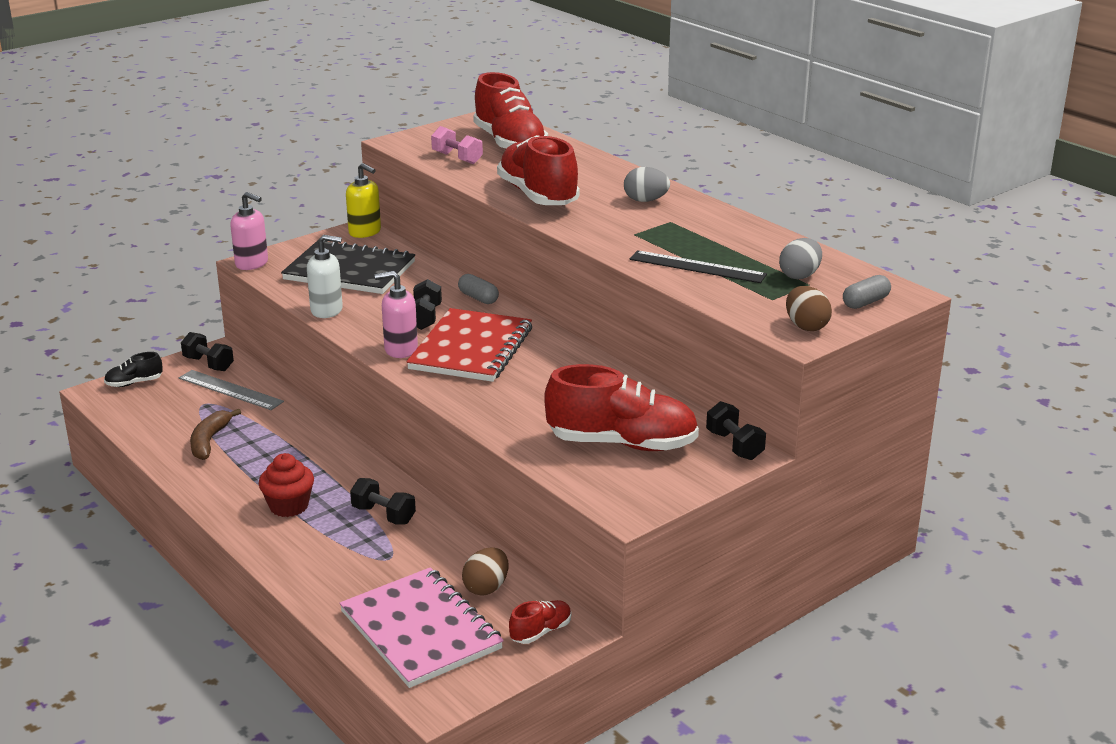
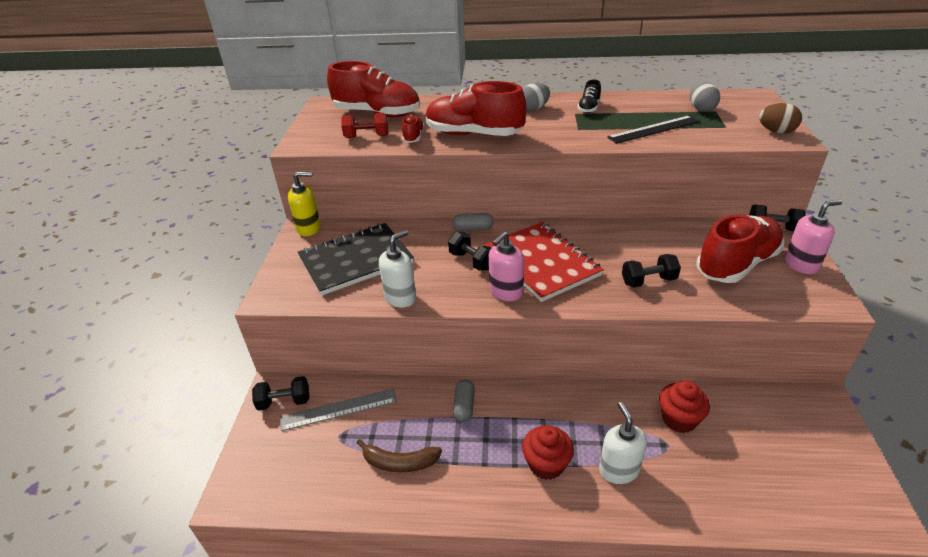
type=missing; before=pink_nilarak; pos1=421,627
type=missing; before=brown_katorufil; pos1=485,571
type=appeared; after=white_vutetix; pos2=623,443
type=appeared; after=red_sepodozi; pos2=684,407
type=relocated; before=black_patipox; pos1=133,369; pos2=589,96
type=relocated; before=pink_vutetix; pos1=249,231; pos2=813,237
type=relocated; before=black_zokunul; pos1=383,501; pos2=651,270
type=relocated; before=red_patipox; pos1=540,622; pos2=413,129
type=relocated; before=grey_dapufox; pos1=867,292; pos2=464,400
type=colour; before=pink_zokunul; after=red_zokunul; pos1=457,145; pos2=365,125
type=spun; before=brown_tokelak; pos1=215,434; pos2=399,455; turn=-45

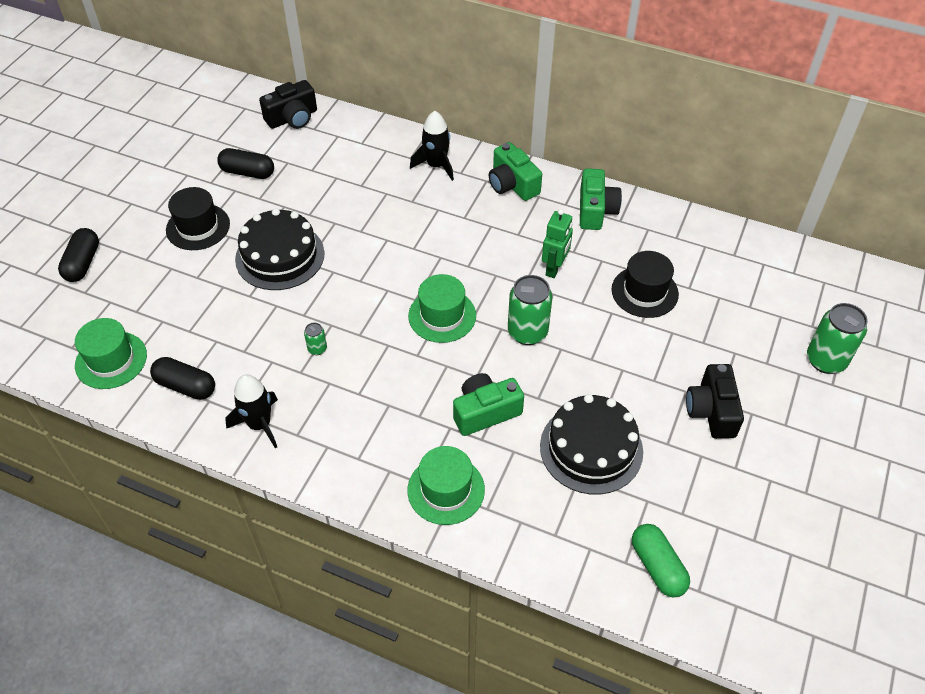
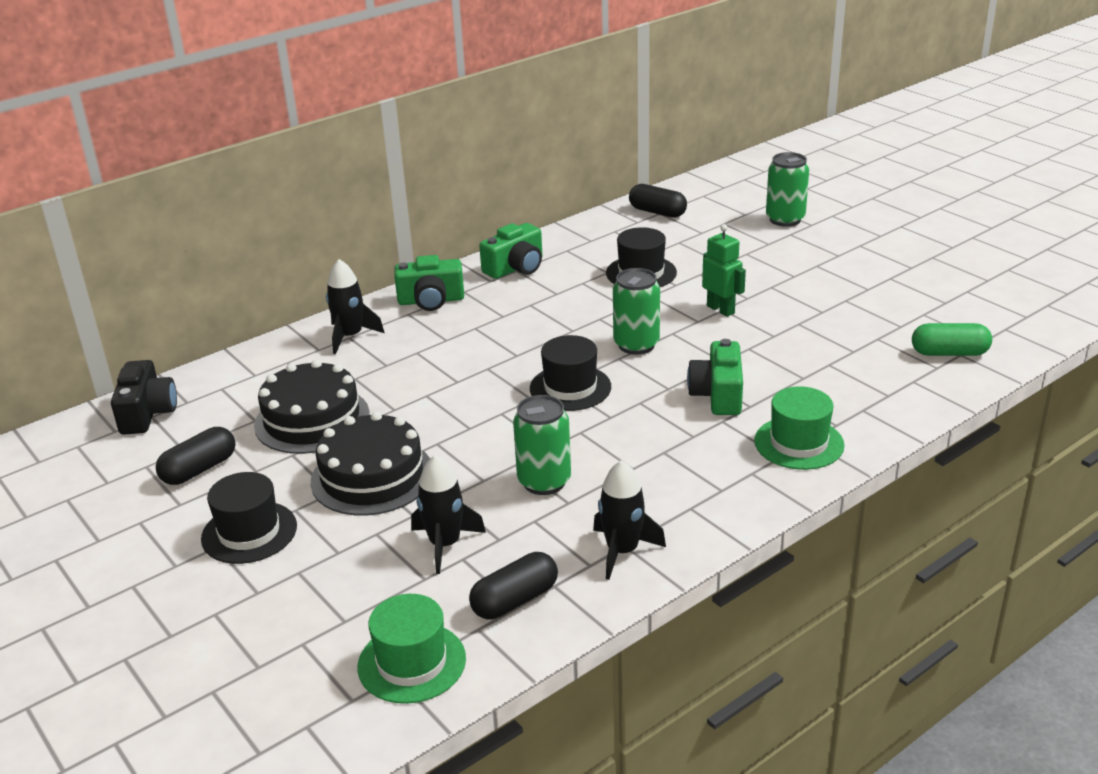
type=missing; before=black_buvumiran; pos1=715,401
type=appeared; after=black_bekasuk; pos2=448,514
type=relocated; before=black_dapufox; pos1=78,255; pos2=658,201
type=relocated; before=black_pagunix; pos1=591,444; pos2=312,407
type=relocated; before=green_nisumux; pos1=557,243; pos2=724,270
type=colour; before=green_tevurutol; after=black_tevurutol; pos1=442,308; pos2=570,373
type=spun; before=green_buvumiran; pos1=601,199; pos2=510,251; turn=105
type=size; before=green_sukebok; pos1=315,339; pos2=542,445; scale=2.1

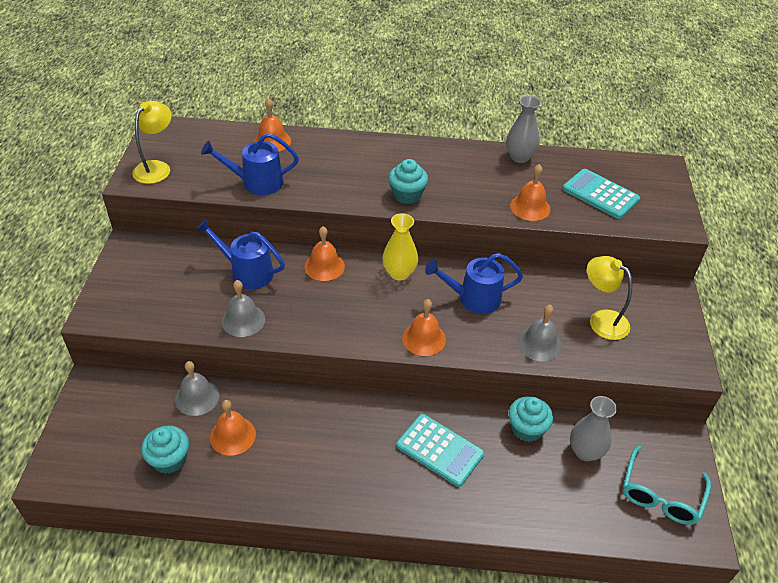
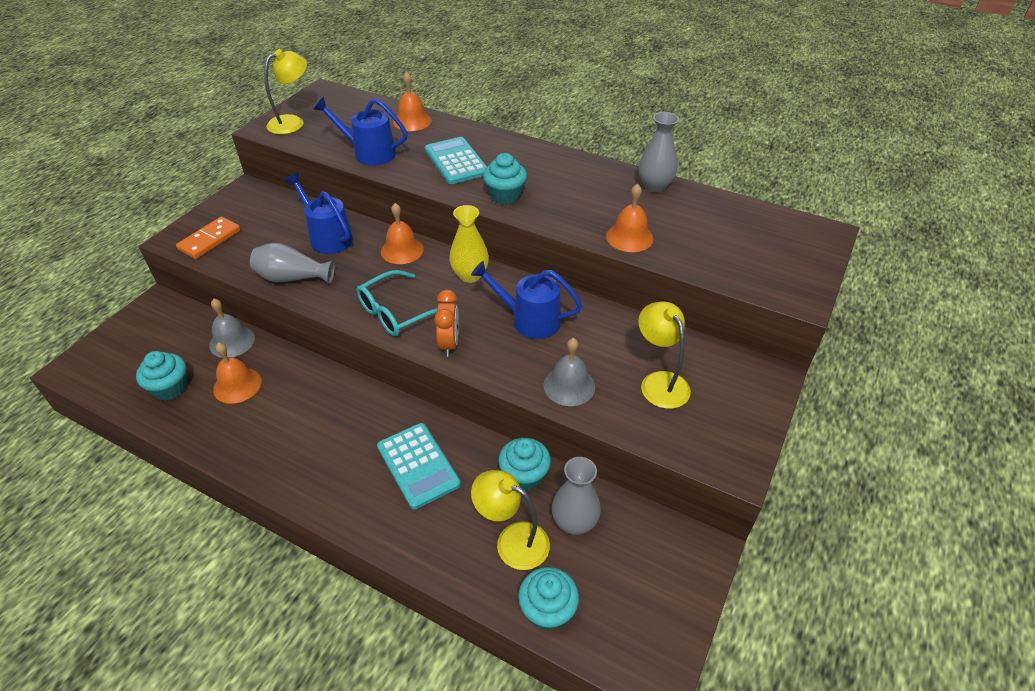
type=appeared; after=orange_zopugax; pos2=208,238
type=appeared; after=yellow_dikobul; pos2=510,520
type=appeared; after=turquoise_sepodozi; pos2=548,599
type=relocated; before=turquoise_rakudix; pos1=601,194; pos2=456,160
type=relocated; before=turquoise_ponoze; pos1=667,485; pos2=396,303
type=exchanged; before=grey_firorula; after=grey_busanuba; pos1=243,308; pos2=292,263
type=exchanged; before=orange_firorula; after=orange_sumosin; pos1=424,327; pos2=446,323

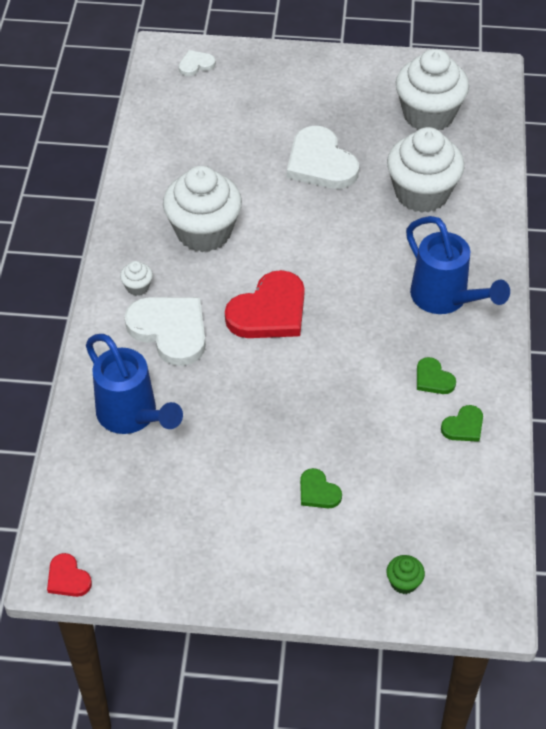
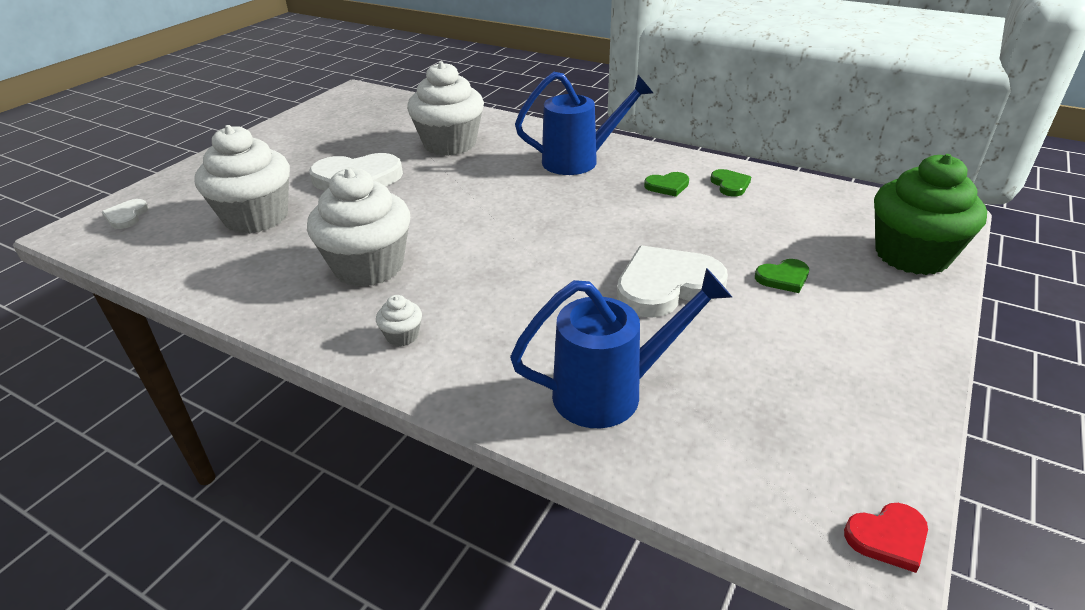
type=missing; before=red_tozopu; pos1=265,304
type=relocated; before=white_tozopu; pos1=165,331; pos2=672,281
type=relocated; before=white_sepodozi; pos1=432,89; pos2=242,179
type=size; before=green_sepodozi; pos1=405,574; pos2=930,214; scale=2.46

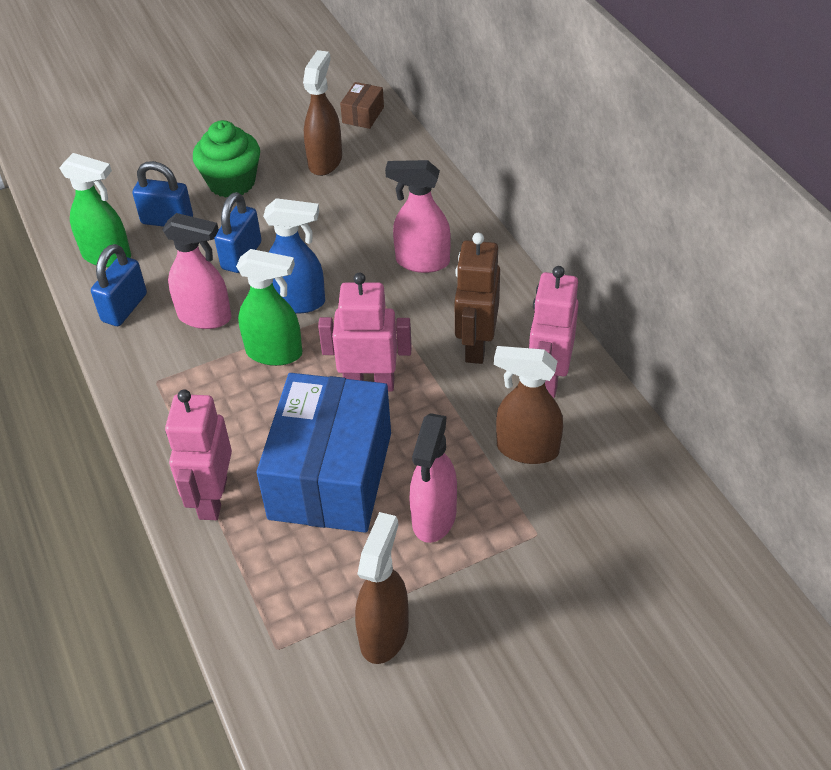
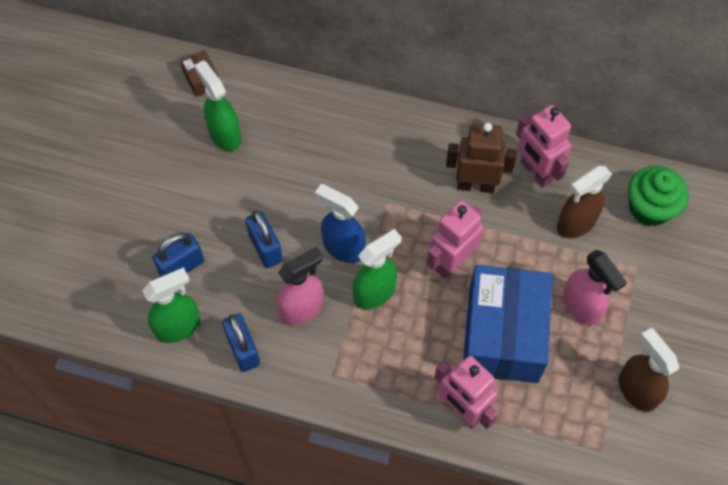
type=missing; before=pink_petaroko; pos1=418,216
type=relocated; before=green_sepodozi; pos1=226,159; pos2=658,196
type=colour; before=brown_petaroko; after=green_petaroko; pos1=322,113; pos2=217,105
type=spun; before=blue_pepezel; pos1=323,453; pos2=508,324; turn=45
type=spun; before=blue_petaroko; pos1=294,256; pos2=340,223; turn=-105
type=spun; before=brown_nisumux; pos1=477,298; pos2=481,158; turn=135

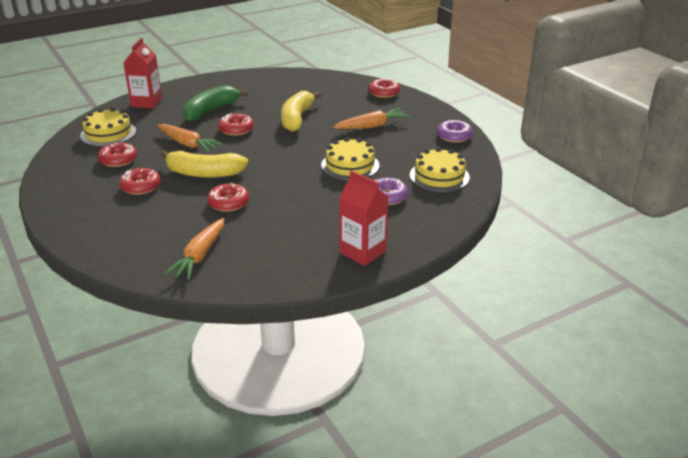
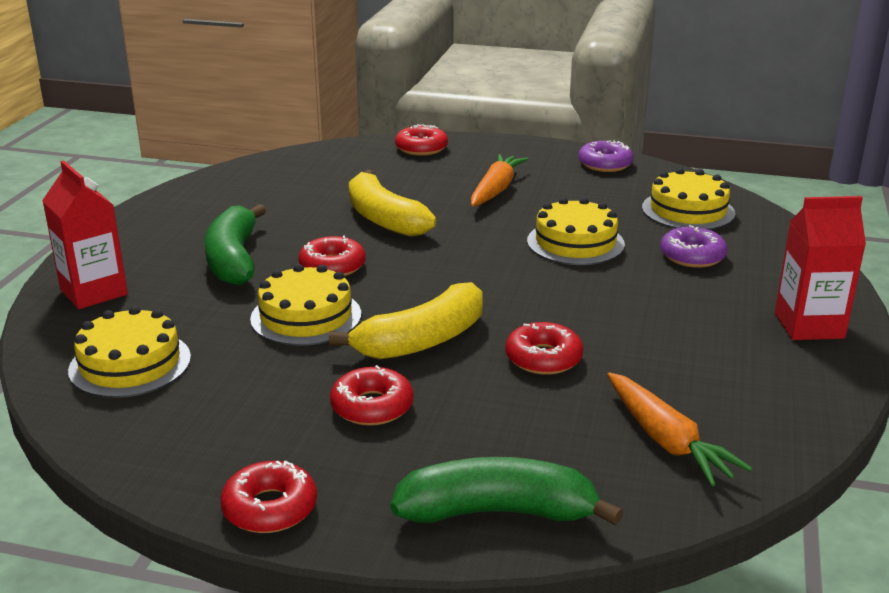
type=appeared; after=green_tokelak; pos2=506,491
type=relocated; before=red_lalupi; pos1=117,155; pos2=268,497
type=exchanged; before=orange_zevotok; after=yellow_pagunix; pos1=190,138; pos2=305,305

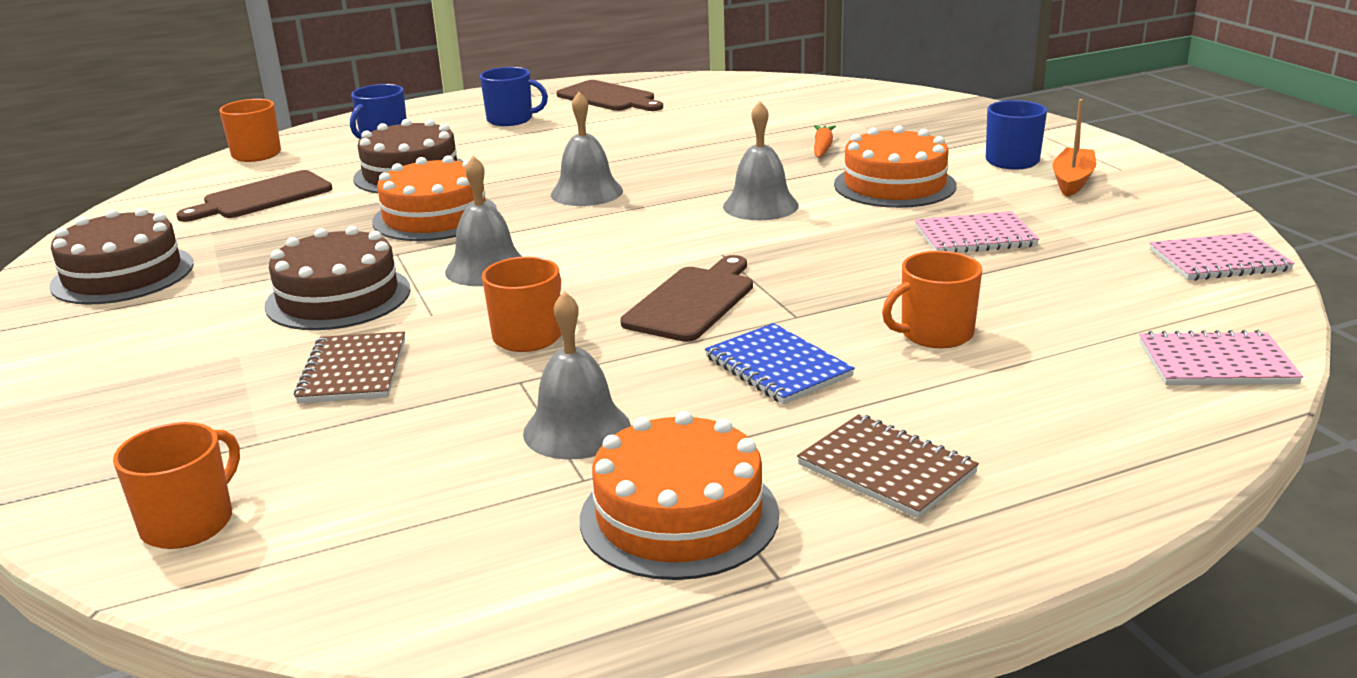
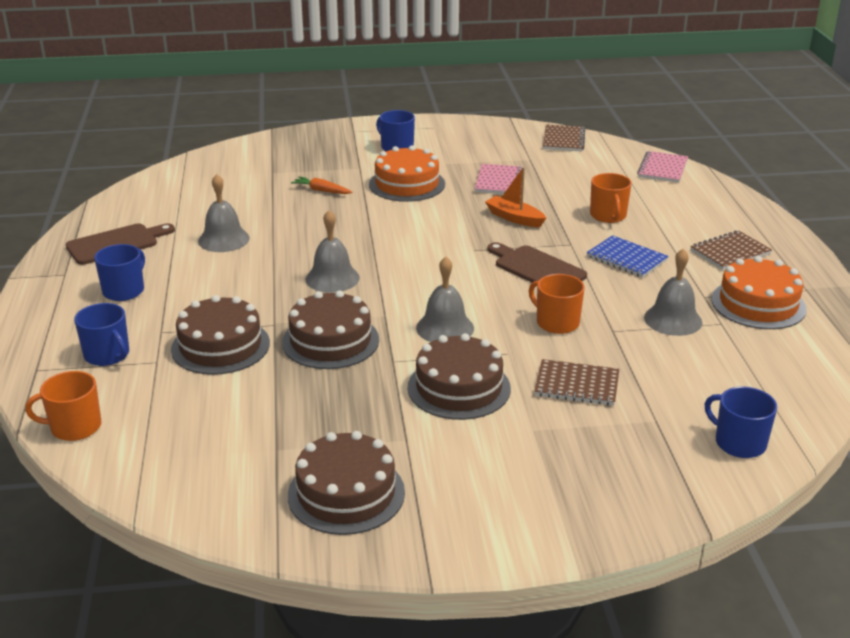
type=missing; before=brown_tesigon; pos1=254,196
type=relocated; before=grey_firorula; pos1=761,160; pos2=224,213
type=relocated; before=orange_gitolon; pos1=1074,148; pos2=515,197
type=colour; before=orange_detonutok; after=blue_detonutok; pos1=176,485; pos2=741,422
type=colour; before=orange_pagunix; after=brown_pagunix; pos1=434,198; pos2=330,329
type=colour; before=pink_nilarak; after=brown_nilarak; pos1=1222,257; pos2=564,138
type=spun; before=blue_nilarak; pos1=780,363; pos2=628,256; turn=60

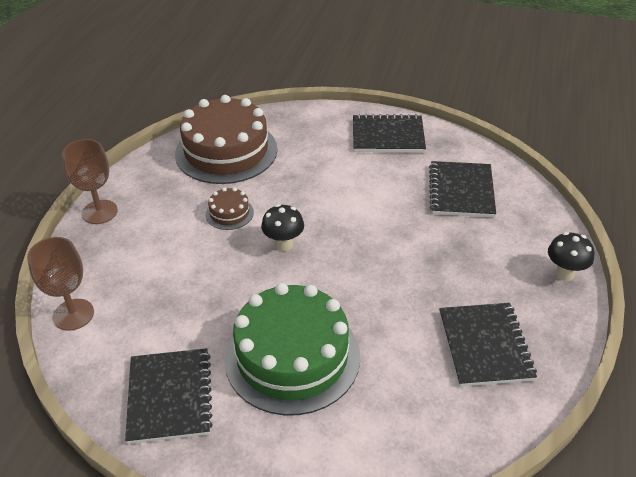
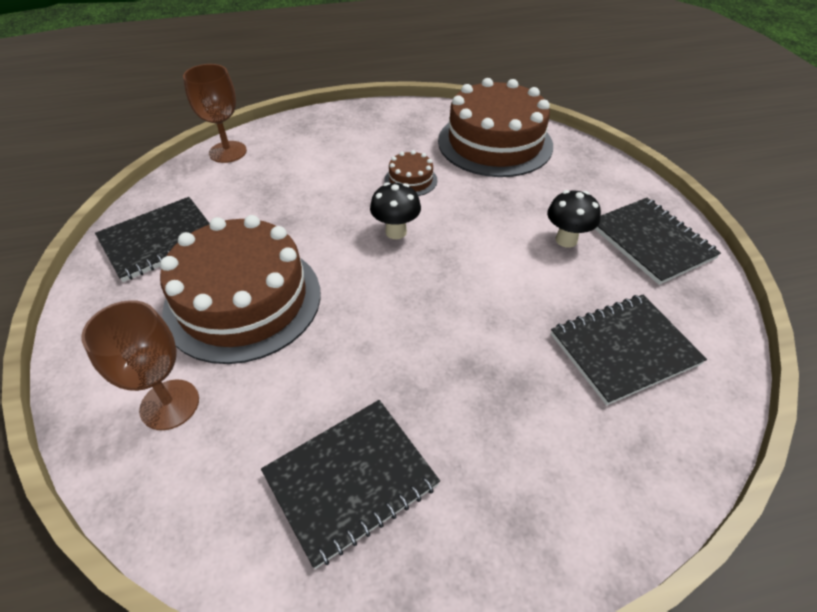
type=relocated; before=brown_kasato; pos1=90,181; pos2=140,365
type=relocated; before=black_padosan; pos1=571,256; pos2=574,219
type=colour; before=green_pagunix; after=brown_pagunix; pos1=292,349; pos2=240,289

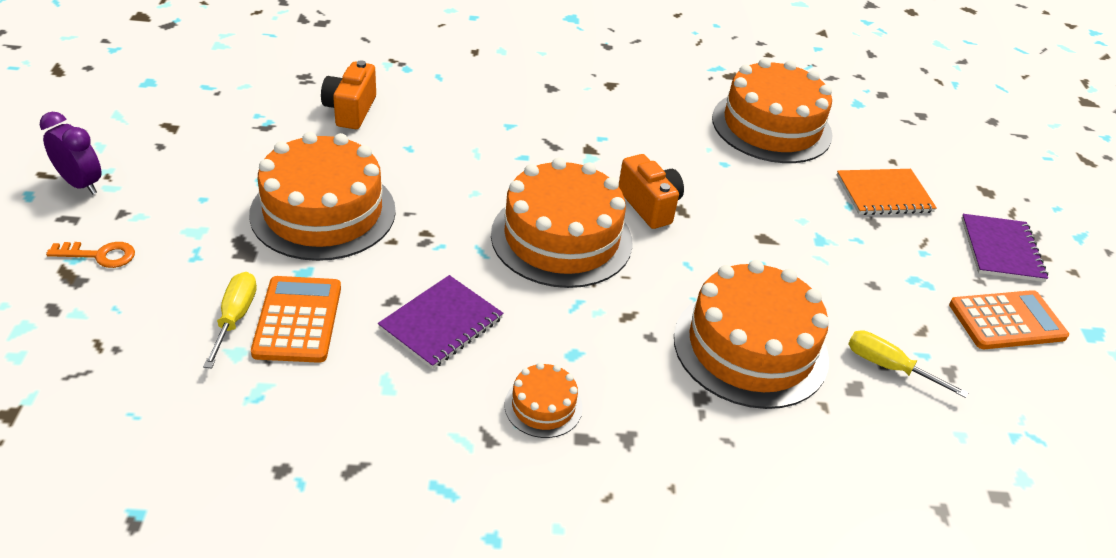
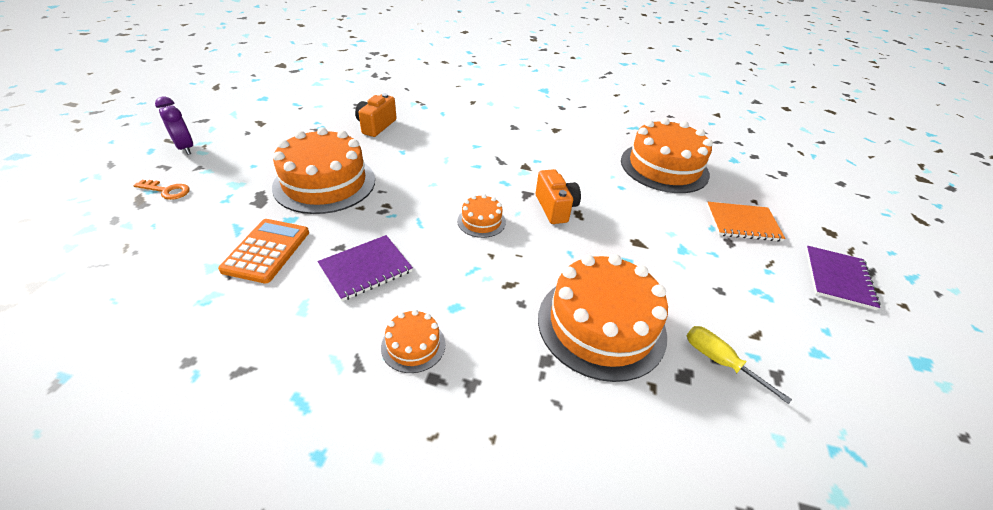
type=missing; before=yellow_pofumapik; pos1=230,320
type=missing; before=orange_rakudix; pos1=1009,319
type=size; before=orange_pagunix; pos1=562,223; pos2=481,216; scale=0.46

